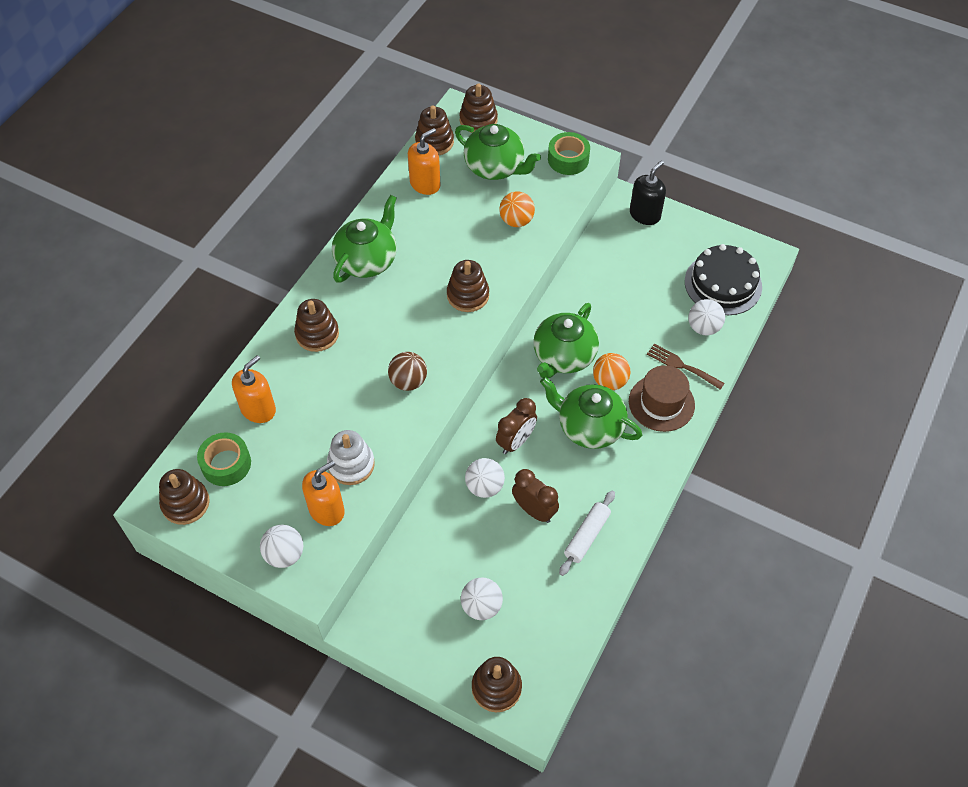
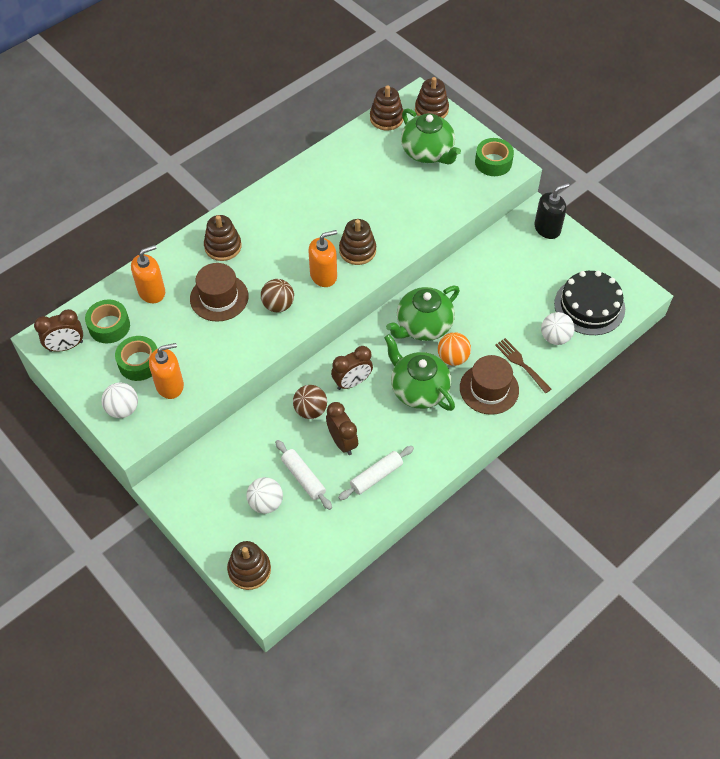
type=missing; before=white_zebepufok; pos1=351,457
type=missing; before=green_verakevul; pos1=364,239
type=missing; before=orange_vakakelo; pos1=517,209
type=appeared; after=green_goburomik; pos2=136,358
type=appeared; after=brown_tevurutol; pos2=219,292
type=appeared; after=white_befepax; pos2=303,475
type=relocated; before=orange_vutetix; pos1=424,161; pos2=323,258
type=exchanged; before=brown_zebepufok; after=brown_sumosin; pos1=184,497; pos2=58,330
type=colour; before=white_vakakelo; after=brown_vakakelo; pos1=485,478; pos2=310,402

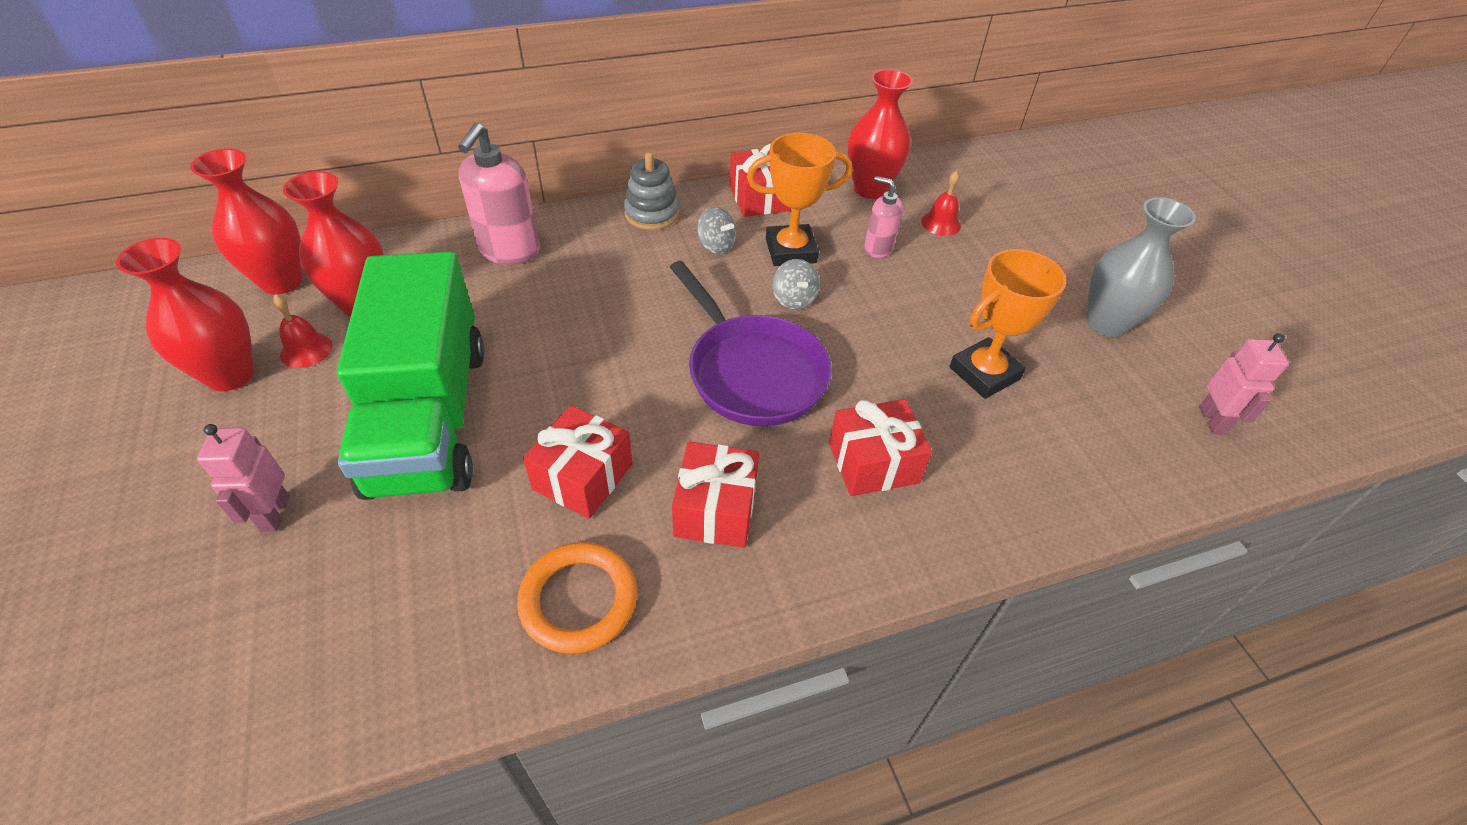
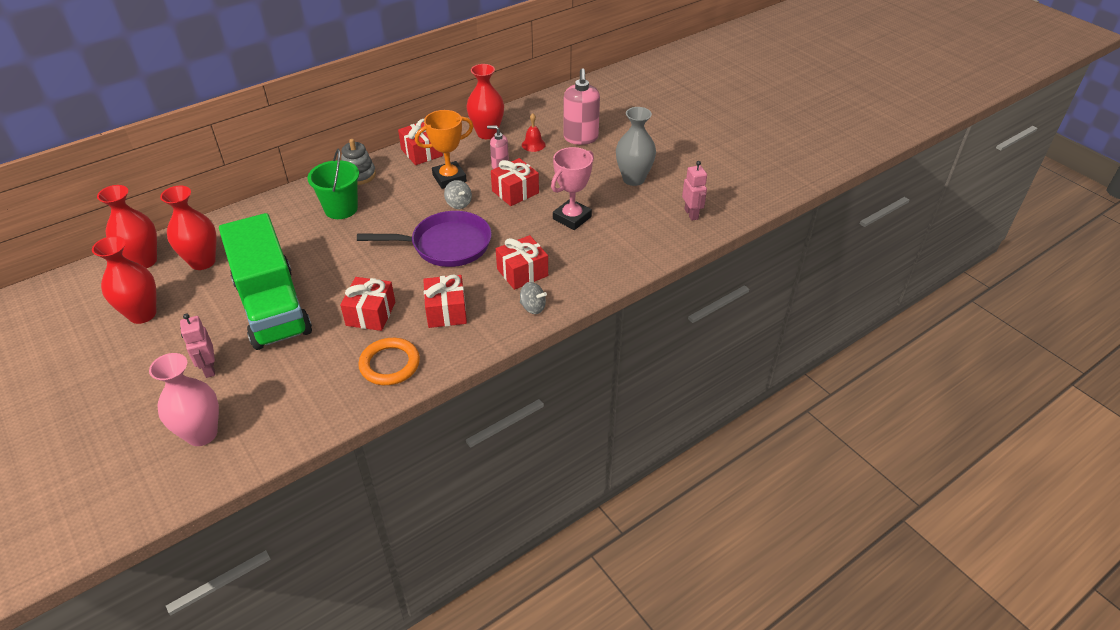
type=missing; before=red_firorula; pos1=303,331
type=appeared; after=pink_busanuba; pos2=184,399
type=appeared; after=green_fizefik; pos2=333,184
type=appeared; after=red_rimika; pos2=515,182
type=relocated; before=pink_vutetix; pos1=499,194; pos2=581,106
type=relocated; before=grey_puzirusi; pos1=716,230; pos2=533,298
type=colour; before=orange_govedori; after=pink_govedori; pos1=1007,324; pos2=572,188
type=spun; before=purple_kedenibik; pos1=751,343; pos2=424,239; turn=-45

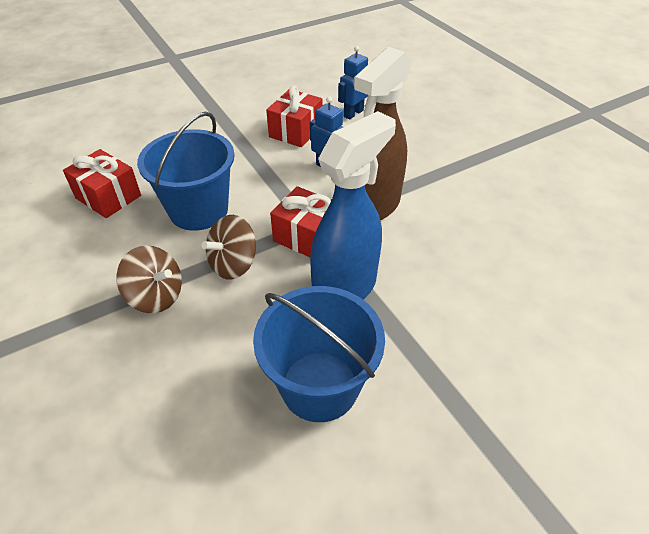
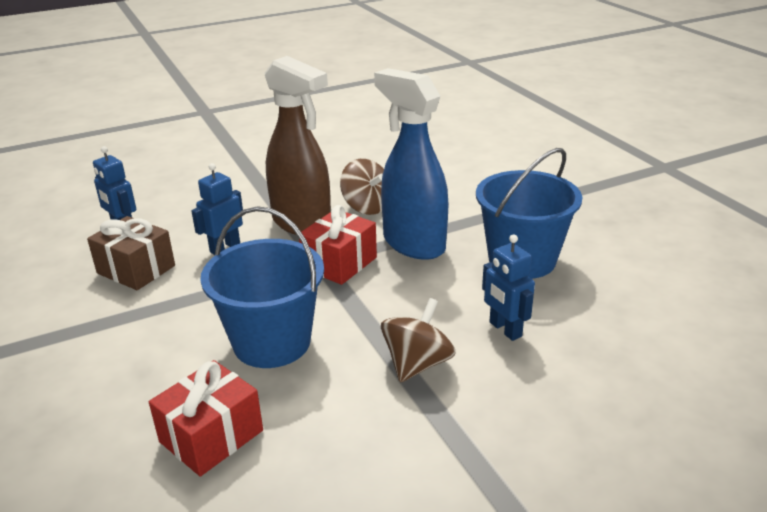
type=appeared; after=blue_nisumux; pos2=508,287
type=relocated; before=brown_puzirusi; pos1=229,247; pos2=362,187
type=colour; before=red_rimika; after=brown_rimika; pos1=294,116; pos2=131,253

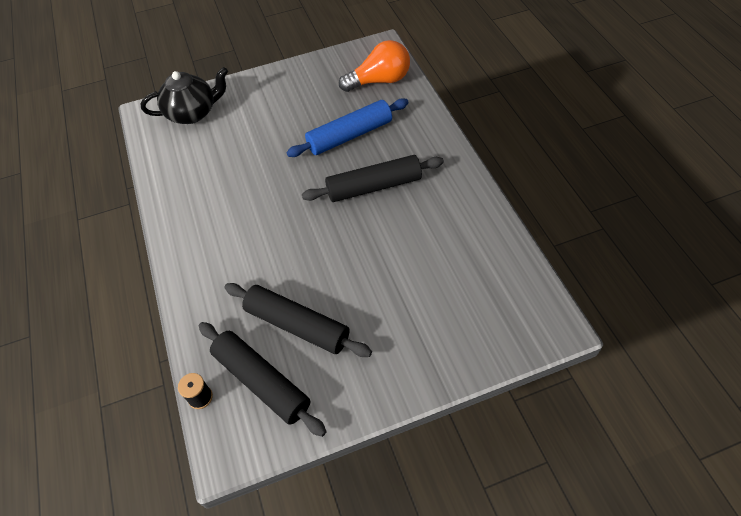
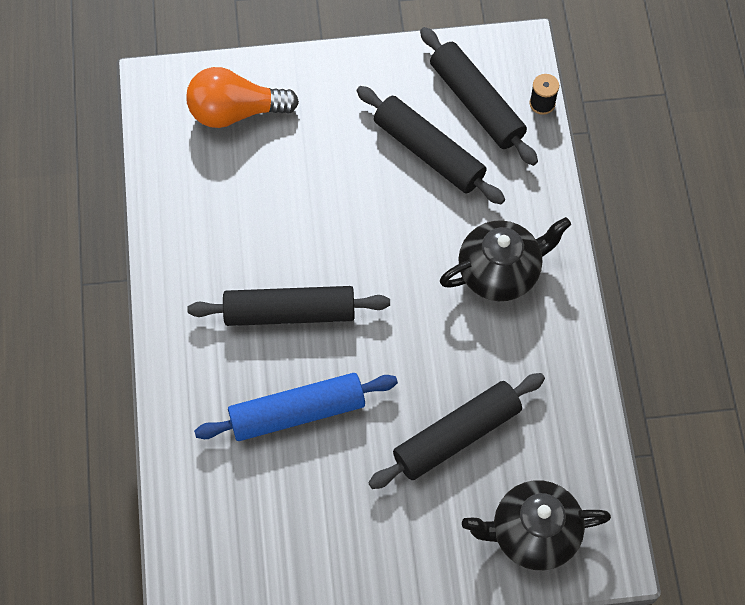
type=appeared; after=black_befepax; pos2=457,431
type=appeared; after=black_verakevul; pos2=505,259
type=relocated; before=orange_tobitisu; pos1=374,66; pos2=242,97

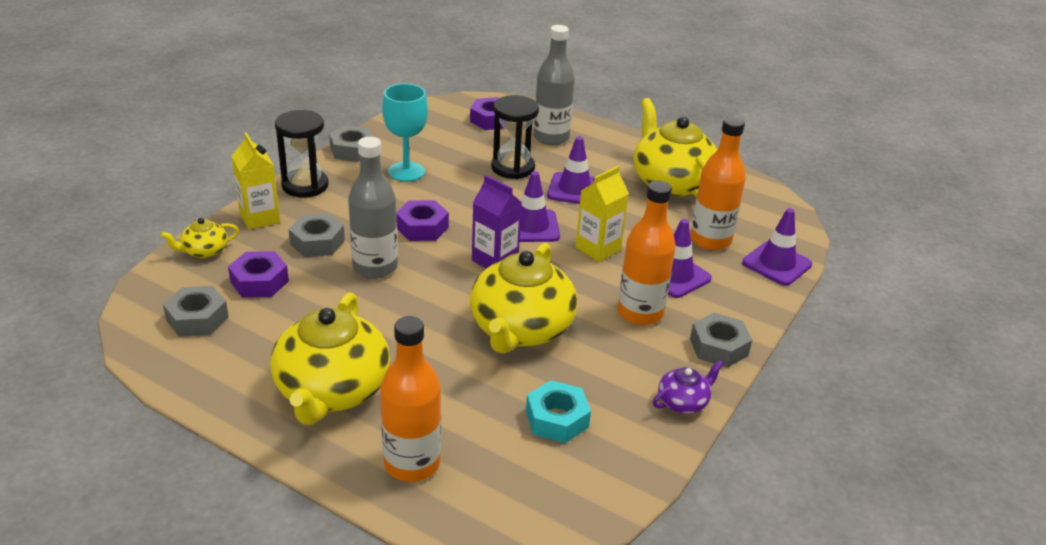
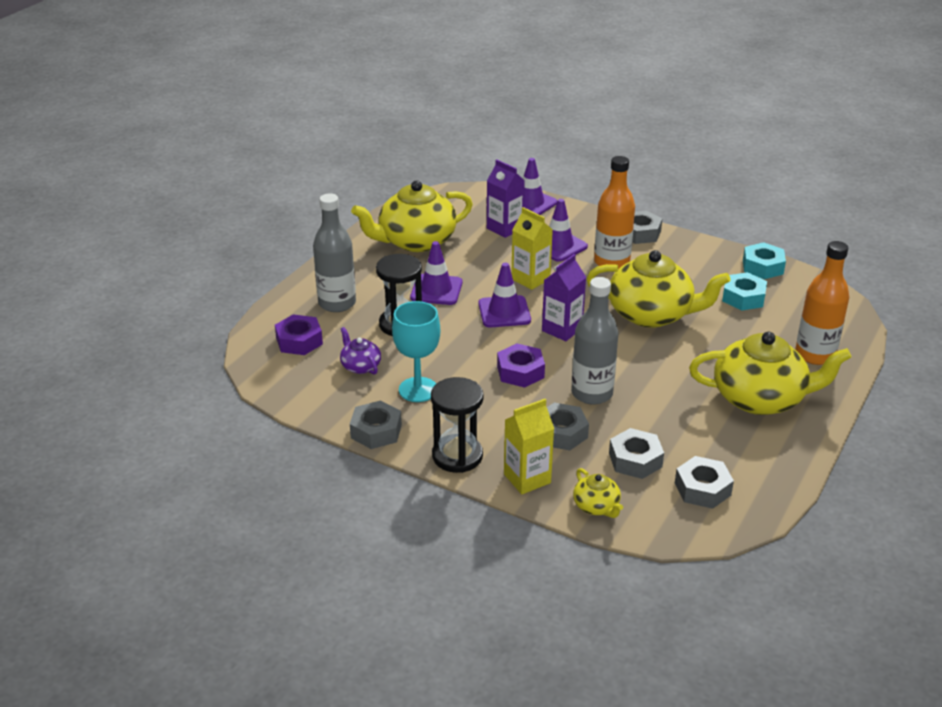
type=appeared; after=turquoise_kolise; pos2=764,260
type=relocated; before=purple_verakevul; pos1=688,387; pos2=360,351
type=exchanged; before=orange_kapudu; after=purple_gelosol; pos1=718,183; pos2=506,199
type=colour; before=purple_kolise; after=grey_kolise; pos1=258,274; pos2=636,453

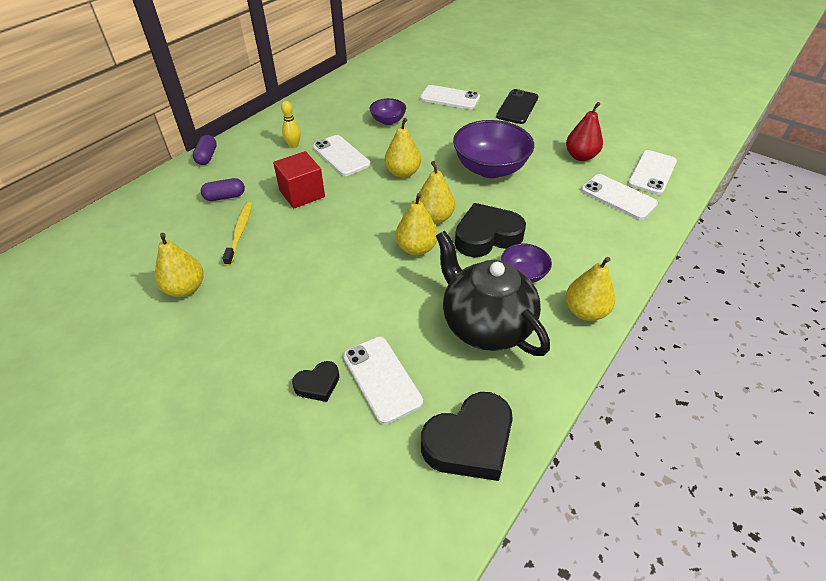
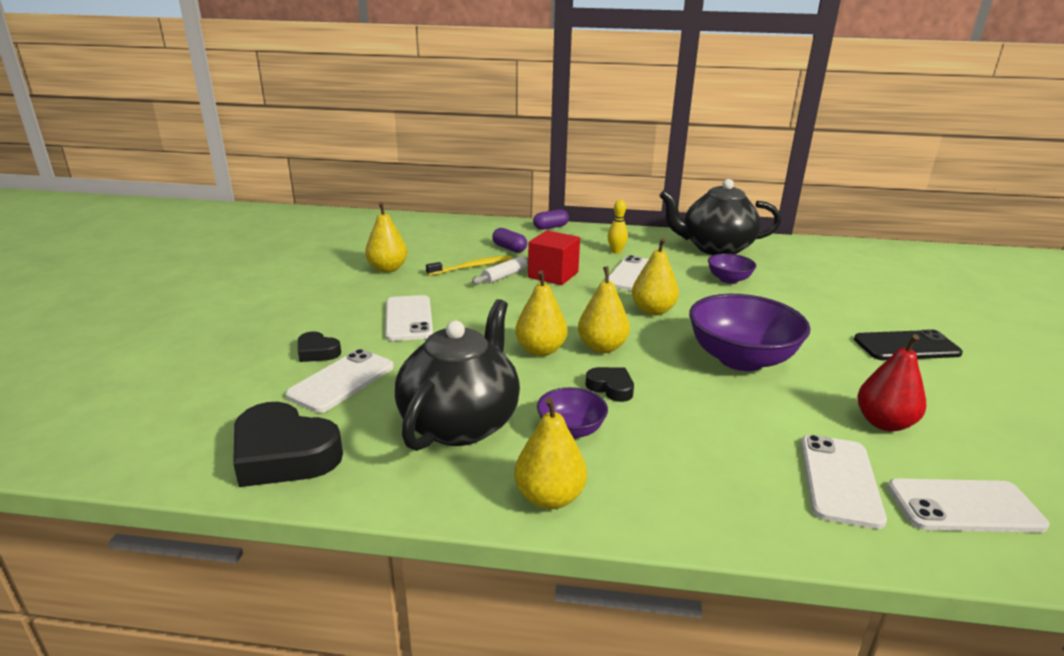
type=appeared; after=white_befepax; pos2=500,270
type=appeared; after=black_verakevul; pos2=720,217
type=relocated; before=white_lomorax; pos1=450,97; pos2=409,318
type=size; before=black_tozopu; pos1=490,230; pos2=609,384; scale=0.52

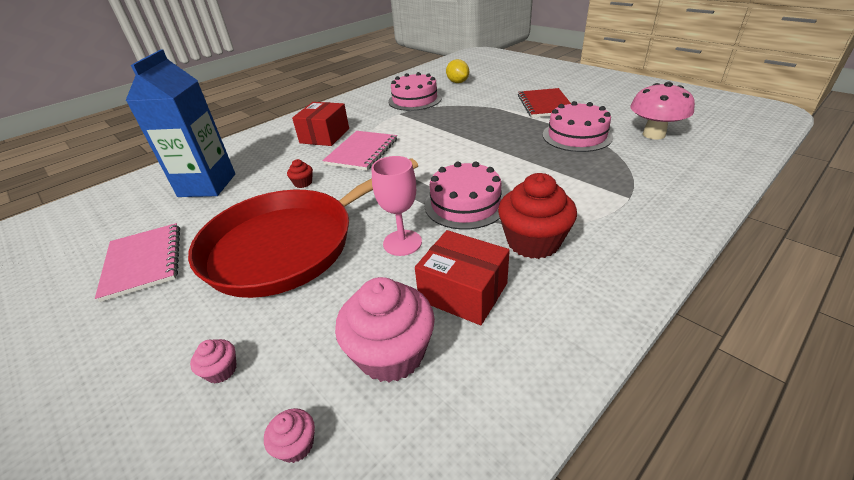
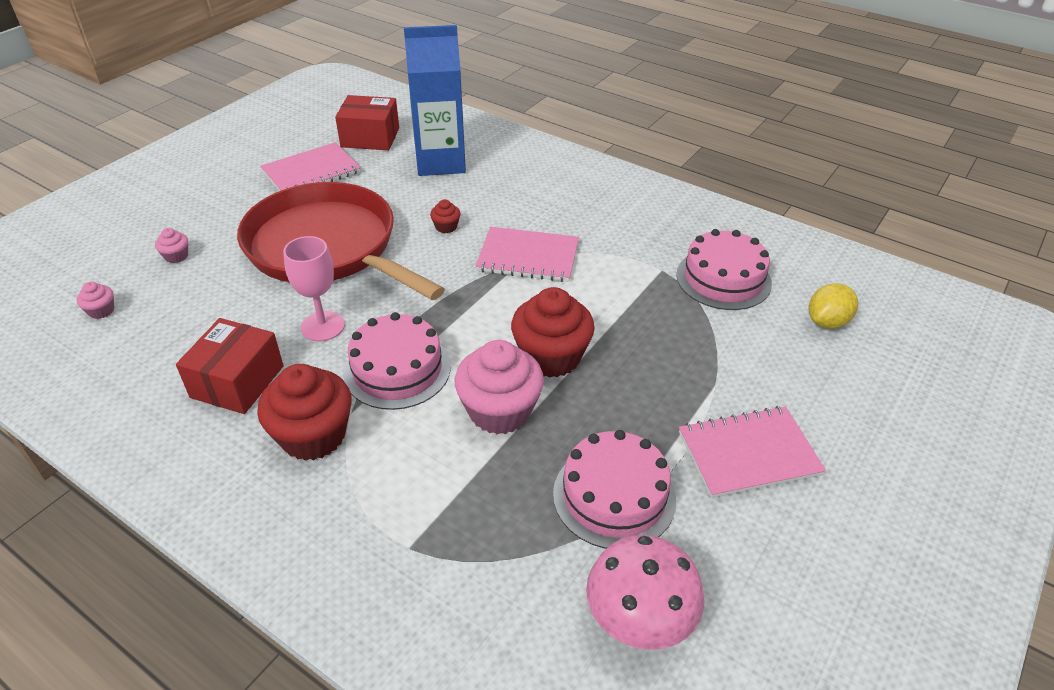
type=appeared; after=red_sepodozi; pos2=553,332
type=relocated; before=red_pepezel; pos1=320,124; pos2=367,122
type=relocated; before=pink_sepodozi; pos1=385,329; pos2=499,387
type=colour; before=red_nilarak; after=pink_nilarak; pos1=544,103; pos2=752,452

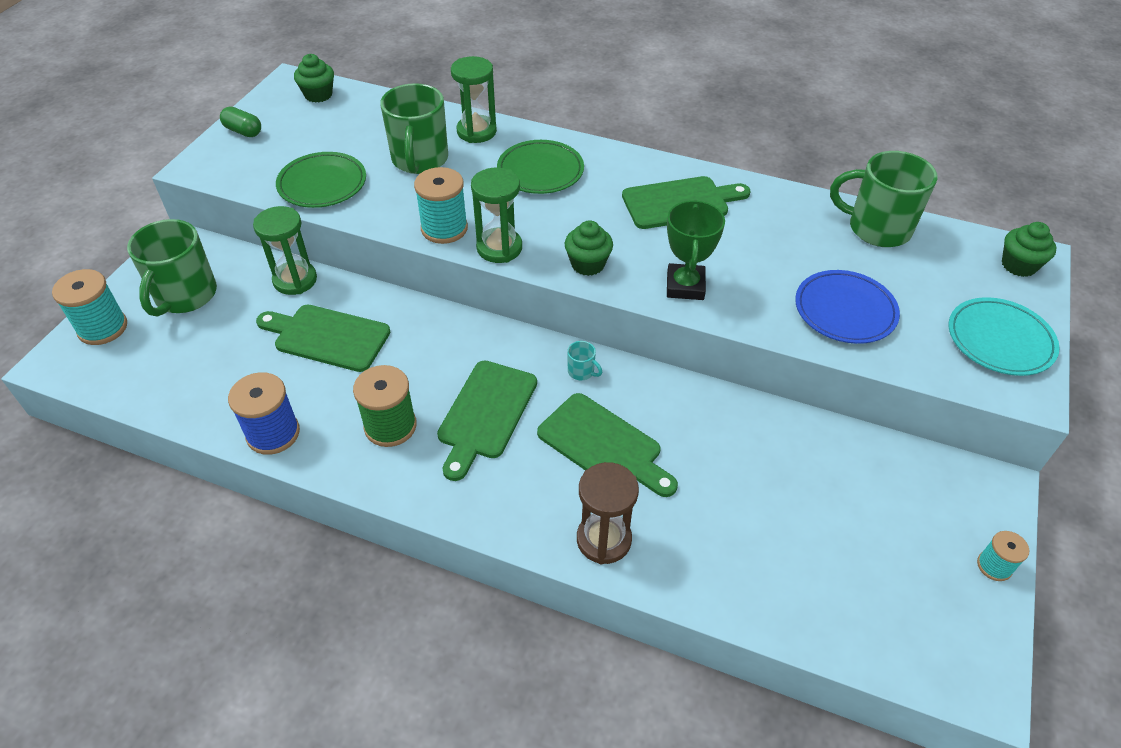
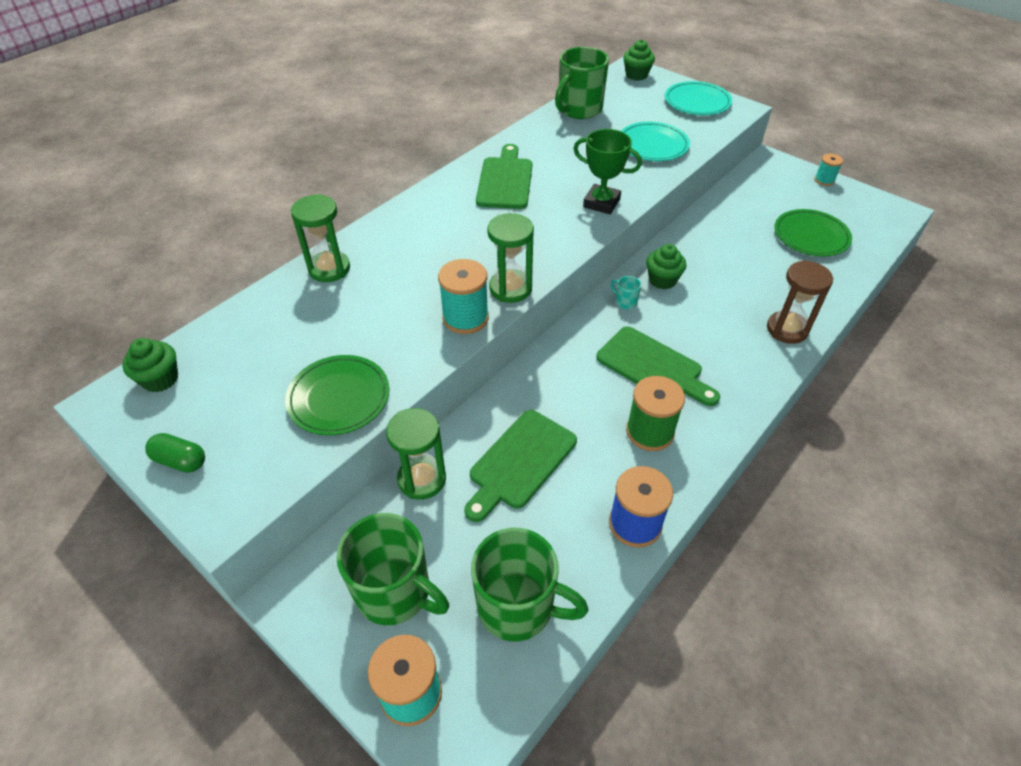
type=missing; before=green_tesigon; pos1=607,445
type=relocated; before=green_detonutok; pos1=414,128; pos2=530,584
type=relocated; before=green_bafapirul; pos1=540,167; pos2=813,232
type=relocated; before=green_sepodozi; pos1=589,248; pos2=666,266
type=colour; before=blue_bafapirul; after=turquoise_bafapirul; pos1=847,307; pos2=655,141
type=spun; before=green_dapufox; pos1=240,122; pos2=175,453; turn=60
type=spun; before=turquoise_detonutok; pos1=584,360; pos2=626,292; turn=-105

